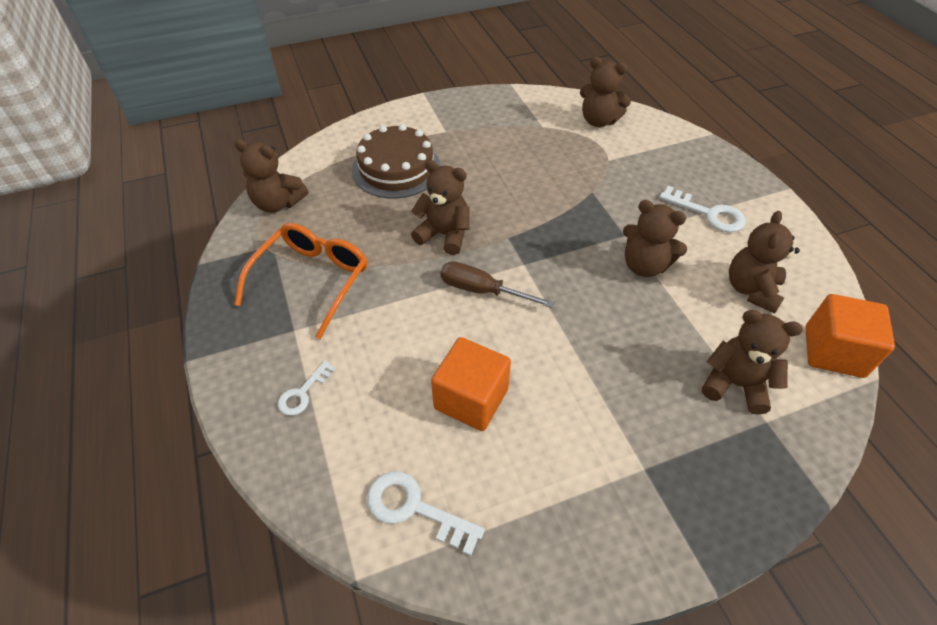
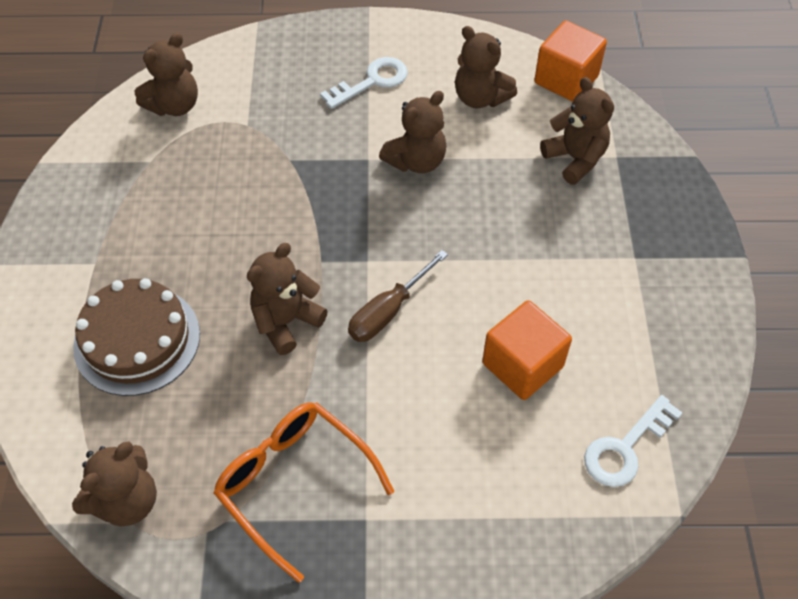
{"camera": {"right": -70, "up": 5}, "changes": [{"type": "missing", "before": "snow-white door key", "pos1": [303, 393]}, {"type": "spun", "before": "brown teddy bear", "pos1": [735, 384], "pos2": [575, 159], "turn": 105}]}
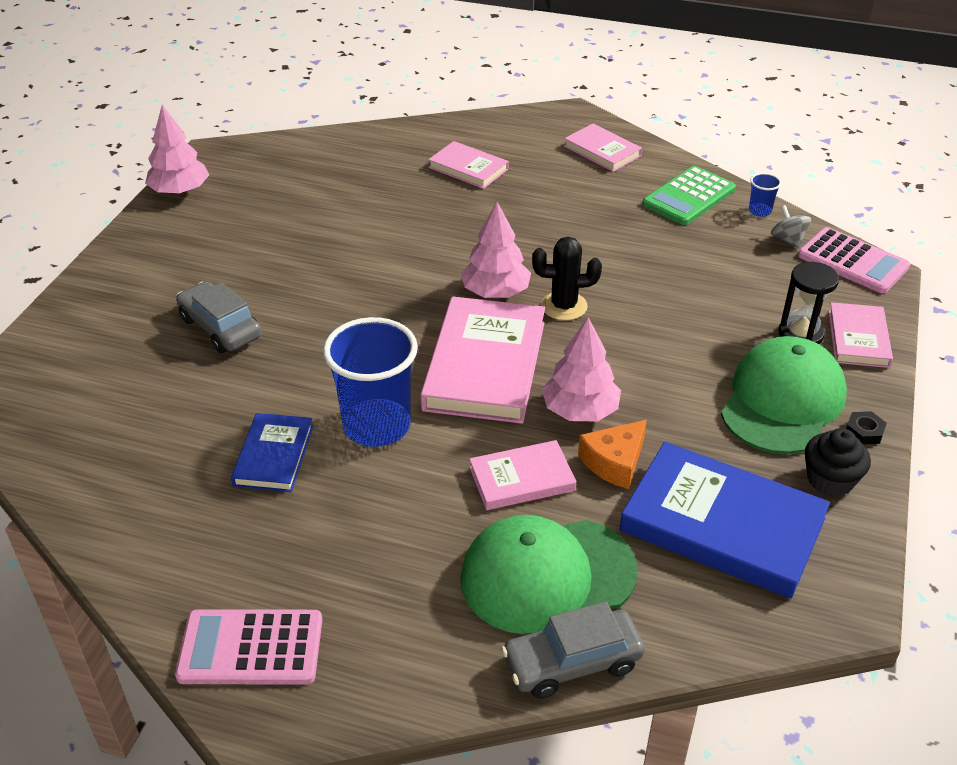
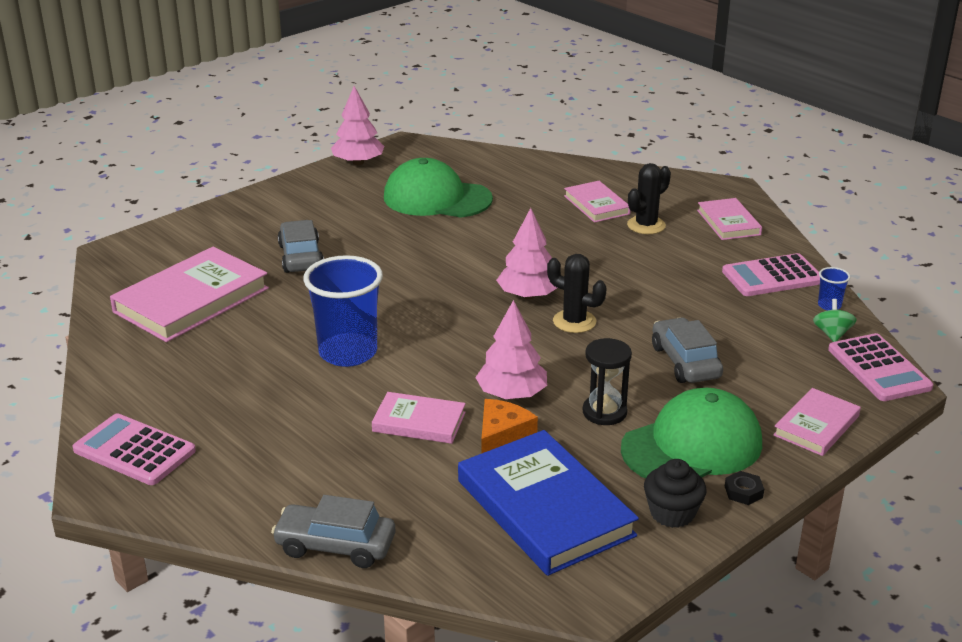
{"camera": {"right": 30, "up": -10}, "changes": [{"type": "missing", "before": "cobalt hardback", "pos1": [274, 456]}, {"type": "relocated", "before": "rosy hardback", "pos1": [485, 365], "pos2": [191, 300]}, {"type": "relocated", "before": "leaf-green peaked cap", "pos1": [547, 575], "pos2": [437, 198]}, {"type": "spun", "before": "orange piece of cheese", "pos1": [614, 462], "pos2": [502, 437], "turn": 135}, {"type": "colour", "before": "leaf-green calculator", "after": "rosy calculator", "pos1": [689, 197], "pos2": [772, 276]}, {"type": "colour", "before": "gray whirligig", "after": "leaf-green whirligig", "pos1": [787, 240], "pos2": [832, 334]}, {"type": "relocated", "before": "ebony hourglass", "pos1": [800, 334], "pos2": [604, 412]}, {"type": "appeared", "after": "ebony cactus", "pos2": [646, 225]}, {"type": "appeared", "after": "gray toy car", "pos2": [685, 362]}]}
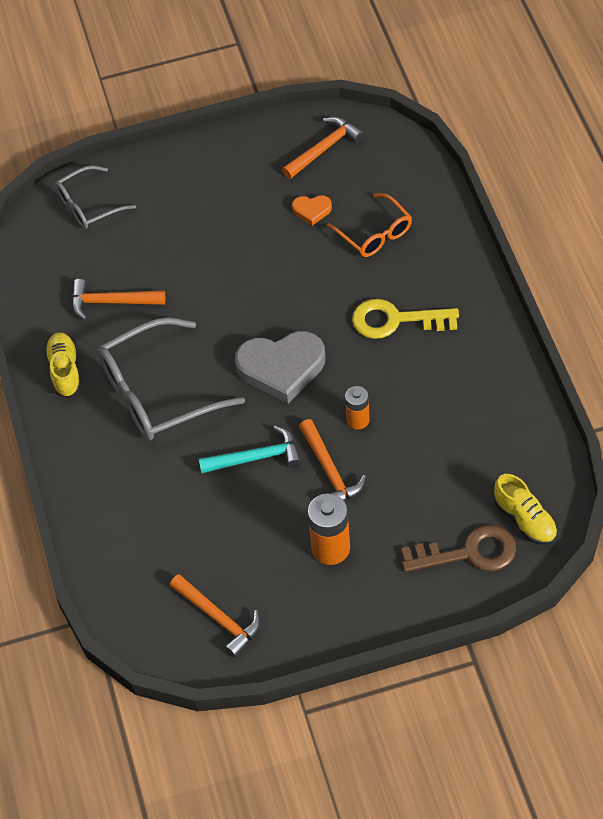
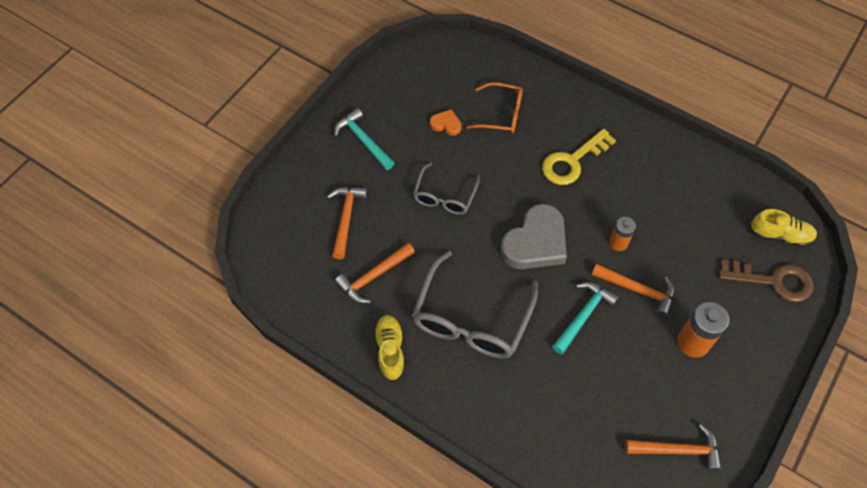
{"camera": {"right": -45, "up": 5}, "changes": [{"type": "spun", "before": "yellow shoe", "pos1": [65, 371], "pos2": [390, 350], "turn": 45}, {"type": "relocated", "before": "gray eyeglasses", "pos1": [88, 205], "pos2": [444, 196]}, {"type": "relocated", "before": "orange carpenter's hammer", "pos1": [324, 149], "pos2": [346, 218]}, {"type": "spun", "before": "orange love heart", "pos1": [312, 210], "pos2": [446, 124], "turn": -120}, {"type": "spun", "before": "brown door key", "pos1": [469, 553], "pos2": [773, 281], "turn": 60}, {"type": "appeared", "after": "aqua carpenter's hammer", "pos2": [363, 140]}]}
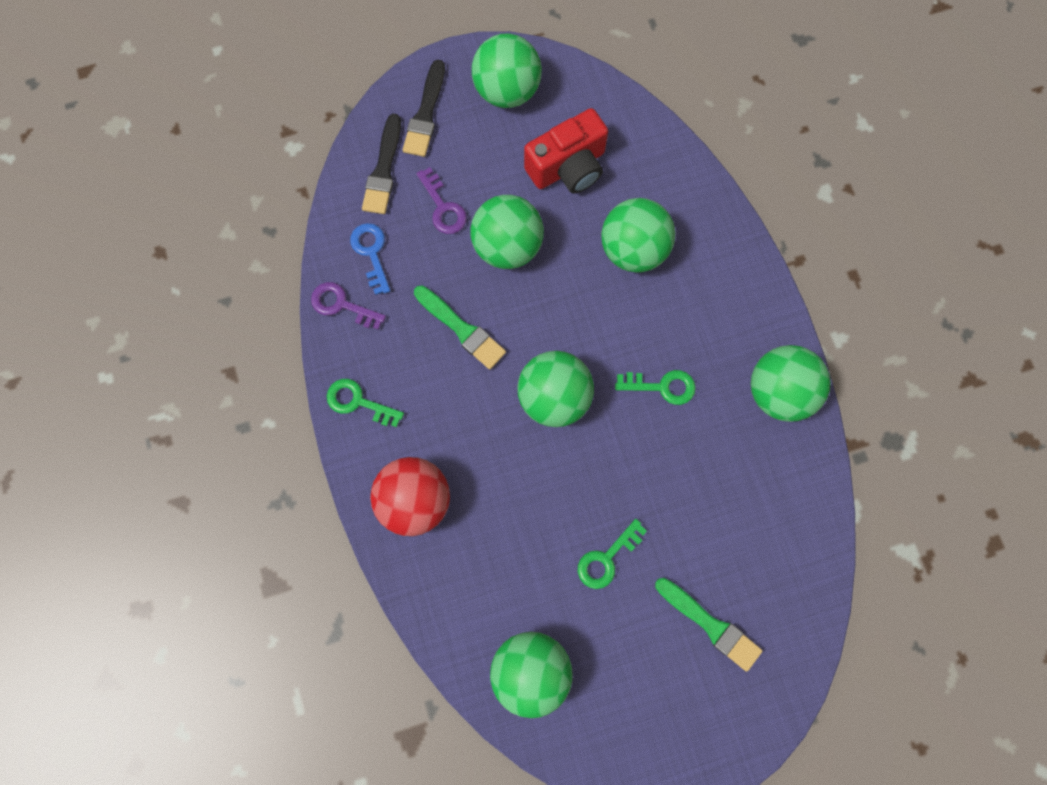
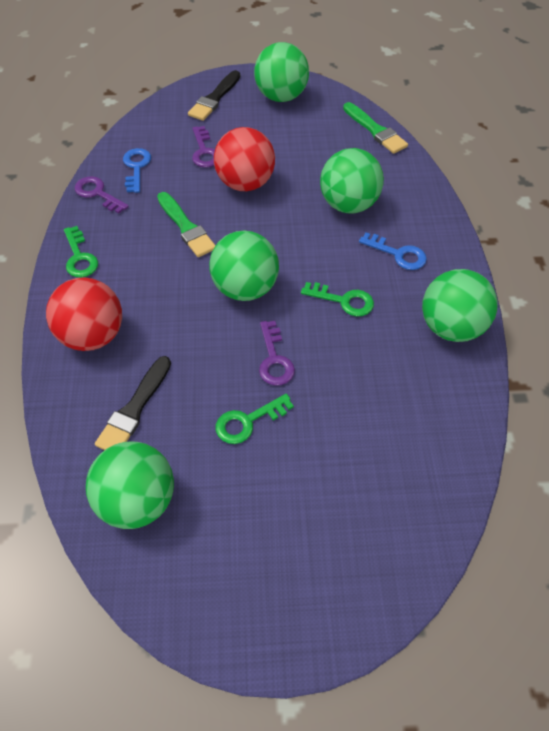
{"camera": {"right": 15, "up": -20}, "changes": [{"type": "spun", "before": "leaf-green door key", "pos1": [358, 402], "pos2": [79, 257], "turn": -150}, {"type": "relocated", "before": "ebony paintbrush", "pos1": [383, 170], "pos2": [134, 409]}, {"type": "colour", "before": "leaf-green play ball", "after": "scarlet play ball", "pos1": [507, 246], "pos2": [245, 183]}, {"type": "missing", "before": "scarlet camera", "pos1": [568, 167]}, {"type": "relocated", "before": "leaf-green paintbrush", "pos1": [710, 625], "pos2": [375, 130]}, {"type": "appeared", "after": "violet door key", "pos2": [274, 359]}, {"type": "appeared", "after": "cobalt door key", "pos2": [398, 254]}]}
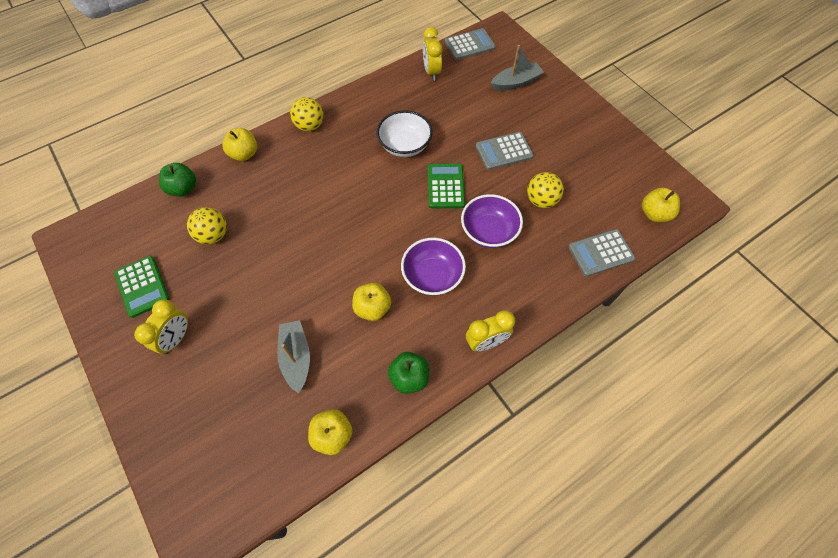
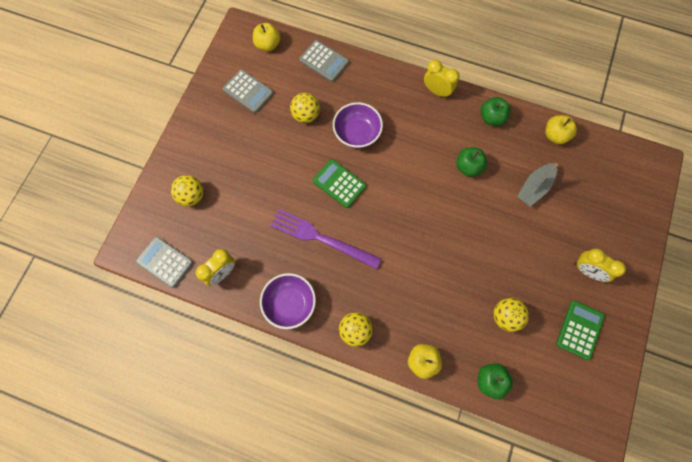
{"camera": {"right": -125, "up": 10}, "changes": [{"type": "spun", "before": "yellow alarm clock", "pos1": [176, 338], "pos2": [587, 270], "turn": -135}, {"type": "colour", "before": "yellow apple fruit", "after": "leaf-green apple fruit", "pos1": [372, 308], "pos2": [468, 167]}, {"type": "exchanged", "before": "snow-white bowl", "after": "violet dinner fork", "pos1": [405, 145], "pos2": [321, 238]}, {"type": "relocated", "before": "violet bowl", "pos1": [432, 276], "pos2": [290, 303]}, {"type": "spun", "before": "leaf-green calculator", "pos1": [445, 186], "pos2": [339, 183], "turn": 75}, {"type": "relocated", "before": "gray calculator", "pos1": [504, 151], "pos2": [248, 91]}, {"type": "exchanged", "before": "gray sailboat", "after": "yellow play ball", "pos1": [516, 82], "pos2": [192, 196]}]}
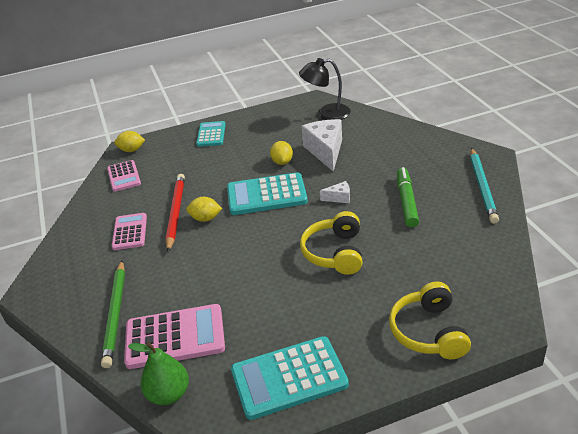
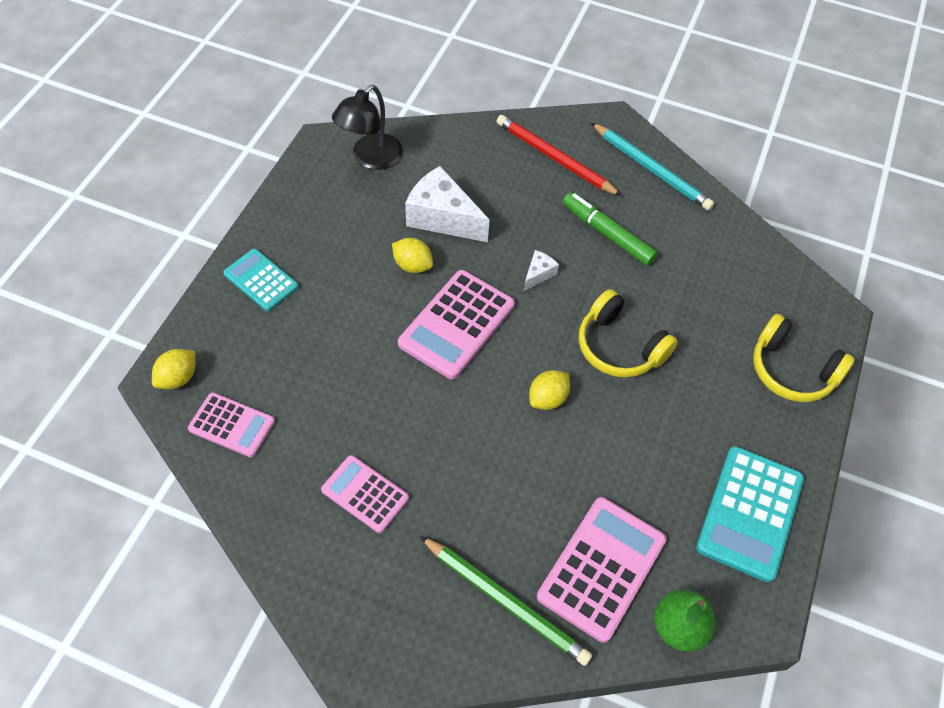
{"camera": {"right": -55, "up": 20}, "changes": [{"type": "relocated", "before": "scarlet lead pencil", "pos1": [175, 213], "pos2": [554, 158]}, {"type": "relocated", "before": "yellow toy lemon", "pos1": [205, 218], "pos2": [547, 398]}, {"type": "colour", "before": "aqua calculator", "after": "rosy calculator", "pos1": [266, 195], "pos2": [456, 324]}]}
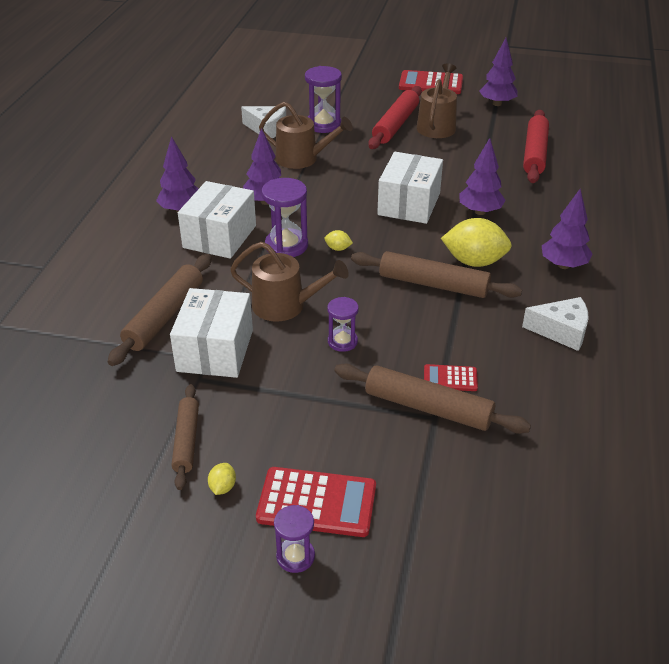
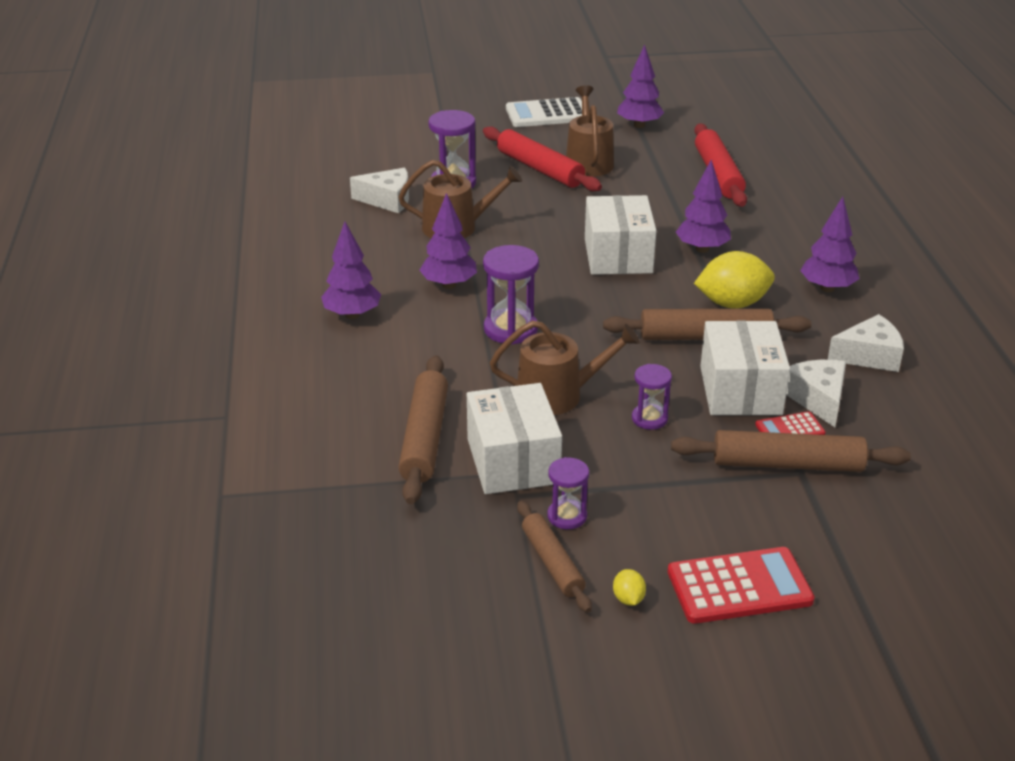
{"camera": {"right": -20, "up": -5}, "changes": [{"type": "relocated", "before": "snow-white box", "pos1": [220, 236], "pos2": [740, 390]}, {"type": "relocated", "before": "violet hourglass", "pos1": [295, 556], "pos2": [567, 516]}, {"type": "missing", "before": "yellow toy lemon", "pos1": [338, 248]}, {"type": "spun", "before": "scarlet pastry roller", "pos1": [395, 125], "pos2": [540, 169], "turn": -45}, {"type": "colour", "before": "scarlet calculator", "after": "snow-white calculator", "pos1": [431, 83], "pos2": [547, 114]}, {"type": "appeared", "after": "snow-white piece of cheese", "pos2": [818, 399]}]}
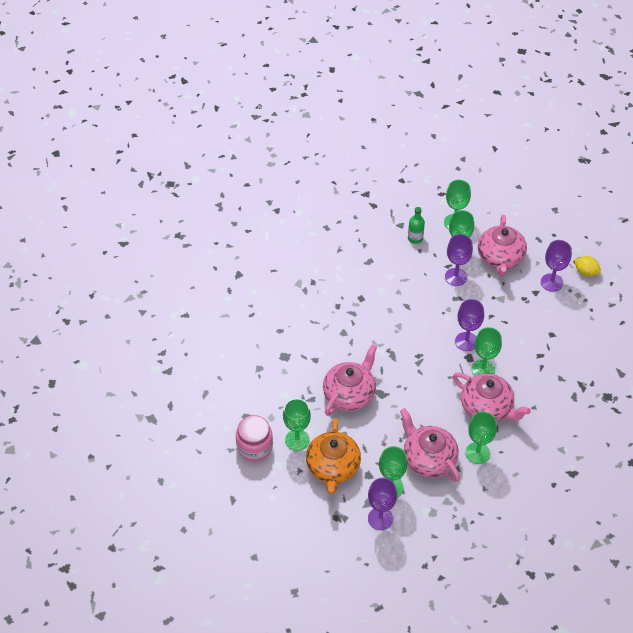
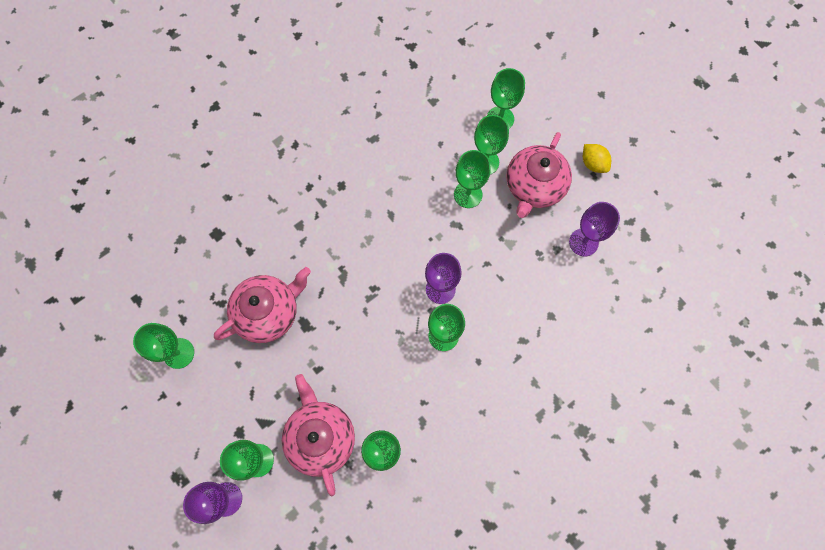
{"camera": {"right": 20, "up": 20}, "changes": [{"type": "missing", "before": "rosy jam jar", "pos1": [254, 447]}, {"type": "missing", "before": "orange teapot", "pos1": [333, 467]}, {"type": "missing", "before": "leaf-green drink bottle", "pos1": [415, 238]}, {"type": "colour", "before": "violet goblet", "after": "leaf-green goblet", "pos1": [456, 277], "pos2": [468, 194]}, {"type": "missing", "before": "rosy teapot", "pos1": [487, 407]}, {"type": "relocated", "before": "yellow toy lemon", "pos1": [585, 272], "pos2": [593, 163]}]}
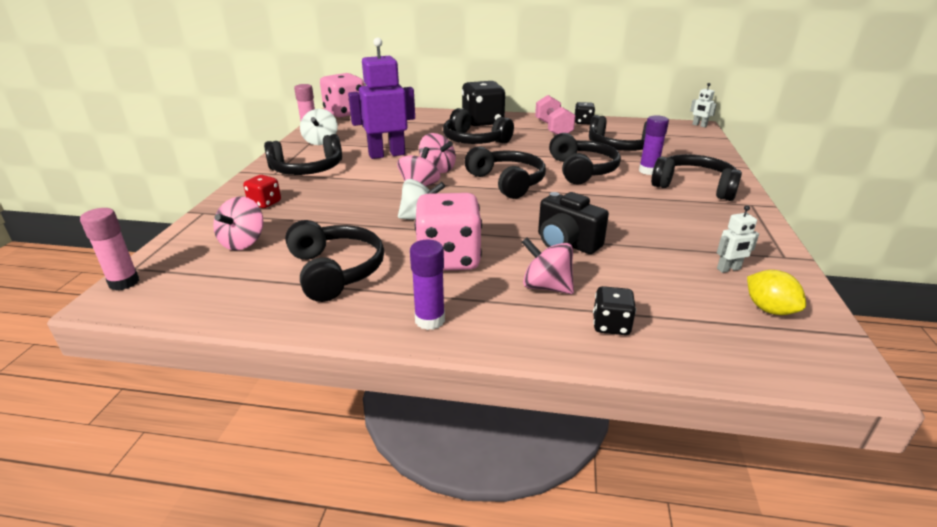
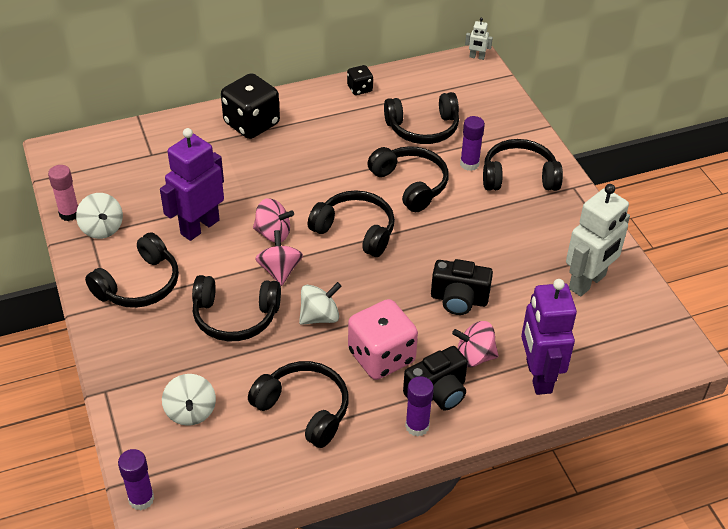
{"camera": {"right": -30, "up": 15}, "changes": [{"type": "colour", "before": "rosy glue", "after": "violet glue", "pos1": [124, 282], "pos2": [141, 499]}, {"type": "colour", "before": "rosy whirligig", "after": "snow-white whirligig", "pos1": [243, 242], "pos2": [191, 411]}, {"type": "missing", "before": "scarlet dice", "pos1": [265, 203]}, {"type": "missing", "before": "rosy dice", "pos1": [345, 113]}, {"type": "relocated", "before": "ebony headphones", "pos1": [474, 140], "pos2": [235, 317]}, {"type": "missing", "before": "rosy free weight", "pos1": [553, 129]}, {"type": "exchanged", "before": "ebony dice", "after": "violet robot figure", "pos1": [611, 325], "pos2": [538, 376]}, {"type": "size", "before": "snow-white robot figure", "pos1": [728, 269], "pos2": [587, 282], "scale": 2.31}, {"type": "missing", "before": "yellow toy lemon", "pos1": [769, 309]}, {"type": "appeared", "after": "ebony camera", "pos2": [437, 393]}]}
